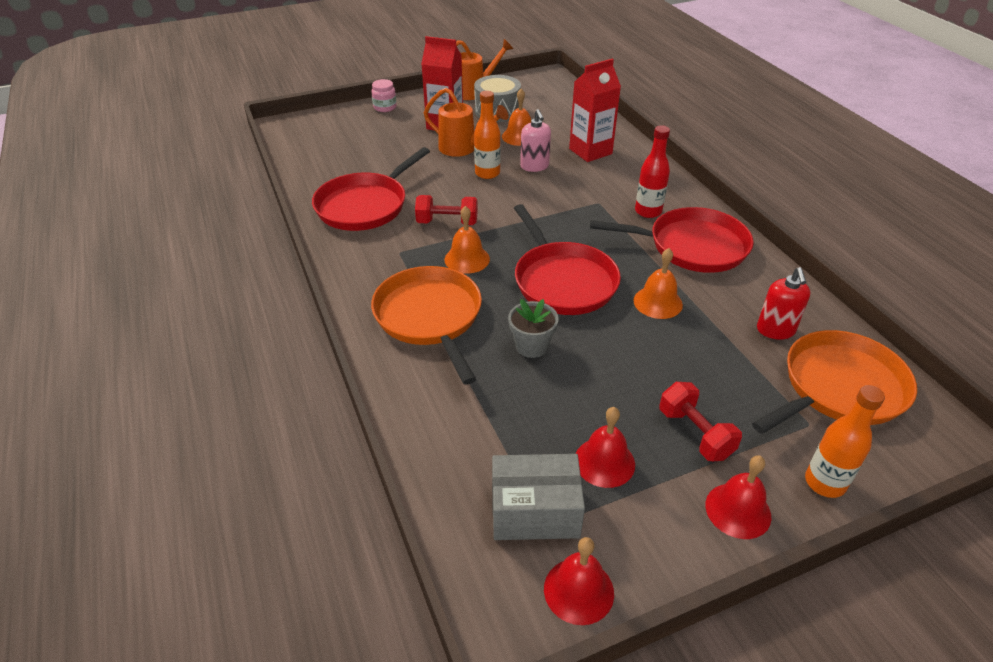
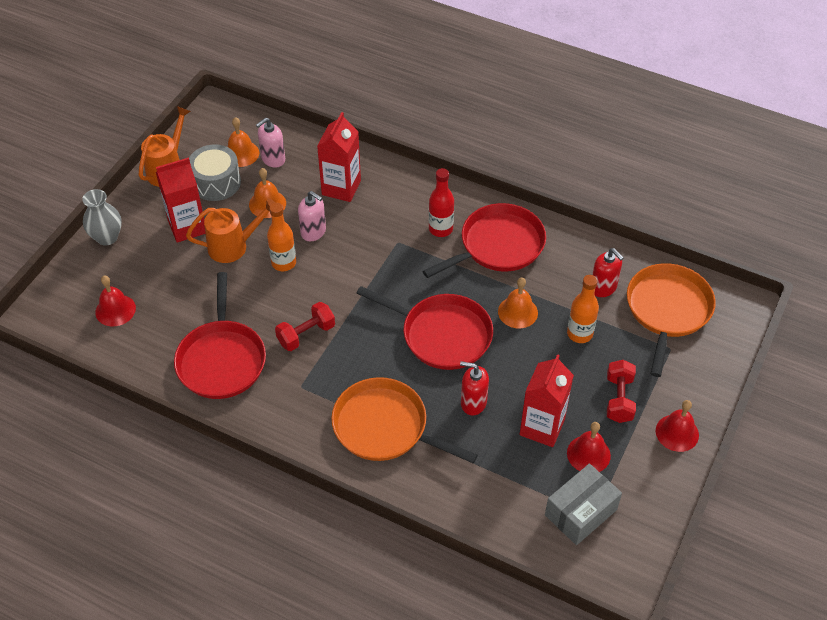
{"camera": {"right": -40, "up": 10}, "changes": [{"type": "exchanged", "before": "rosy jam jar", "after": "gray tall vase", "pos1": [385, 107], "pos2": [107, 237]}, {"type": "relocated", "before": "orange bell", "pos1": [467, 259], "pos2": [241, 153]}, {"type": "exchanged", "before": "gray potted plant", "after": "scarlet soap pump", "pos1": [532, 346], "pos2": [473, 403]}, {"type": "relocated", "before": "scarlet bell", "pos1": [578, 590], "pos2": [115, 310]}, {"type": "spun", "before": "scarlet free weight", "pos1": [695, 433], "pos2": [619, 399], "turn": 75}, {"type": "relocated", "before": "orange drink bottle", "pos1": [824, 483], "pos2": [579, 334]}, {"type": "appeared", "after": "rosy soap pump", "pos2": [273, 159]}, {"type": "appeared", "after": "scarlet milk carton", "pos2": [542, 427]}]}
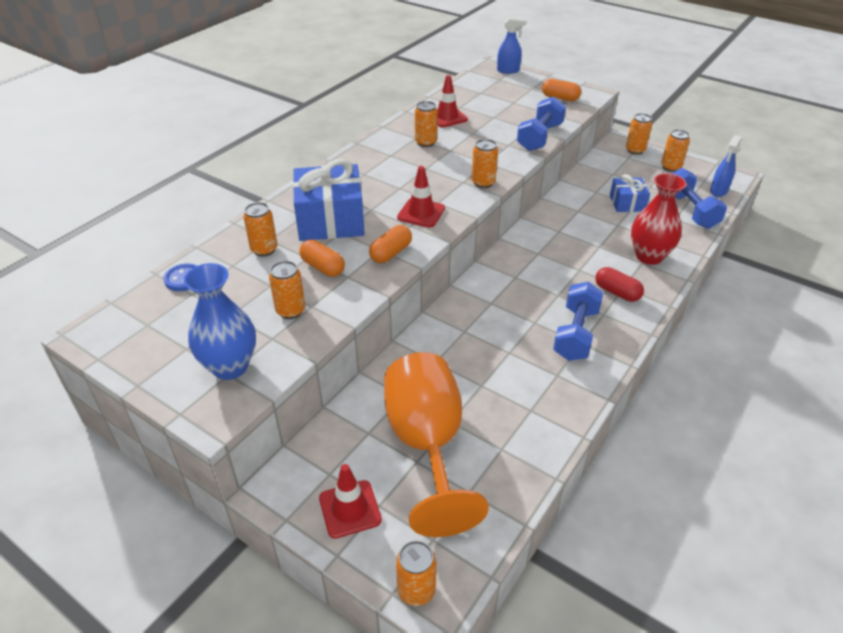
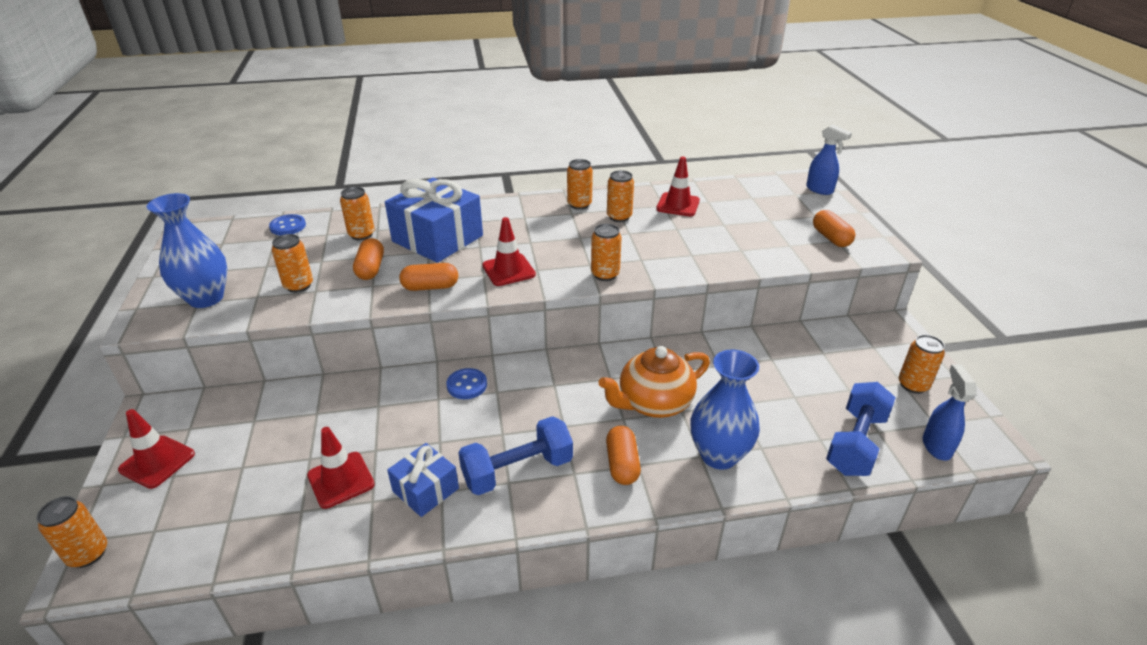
{"camera": {"right": 45, "up": -5}, "changes": [{"type": "missing", "before": "orange goblet", "pos1": [427, 444]}, {"type": "missing", "before": "cobalt free weight", "pos1": [539, 137]}, {"type": "colour", "before": "scarlet pill", "after": "orange pill", "pos1": [617, 292], "pos2": [622, 464]}, {"type": "relocated", "before": "cobalt present", "pos1": [627, 203], "pos2": [425, 490]}, {"type": "relocated", "before": "orange soda can", "pos1": [635, 150], "pos2": [579, 204]}, {"type": "colour", "before": "scarlet tall vase", "after": "cobalt tall vase", "pos1": [649, 256], "pos2": [719, 455]}, {"type": "spun", "before": "cobalt spray cleaner", "pos1": [718, 191], "pos2": [936, 446], "turn": 105}, {"type": "appeared", "after": "scarlet safety cone", "pos2": [341, 480]}, {"type": "appeared", "after": "cobalt button", "pos2": [467, 385]}, {"type": "appeared", "after": "orange teapot", "pos2": [654, 403]}]}
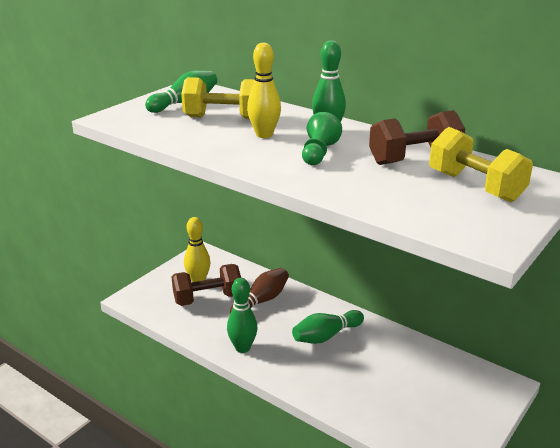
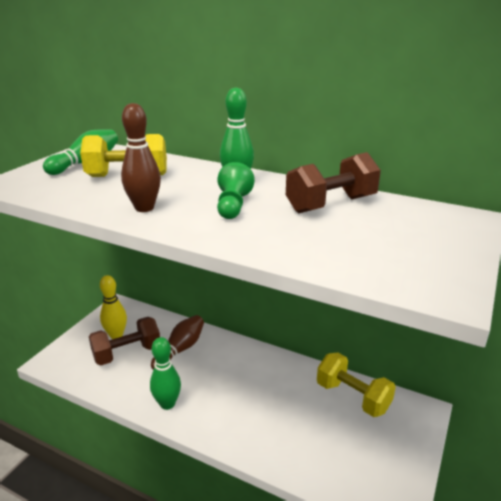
{"camera": {"right": -10, "up": 0}, "changes": [{"type": "missing", "before": "yellow skittle", "pos1": [264, 135]}, {"type": "missing", "before": "leaf-green skittle", "pos1": [326, 336]}, {"type": "relocated", "before": "yellow free weight", "pos1": [475, 186], "pos2": [352, 397]}, {"type": "appeared", "after": "brown skittle", "pos2": [144, 208]}]}
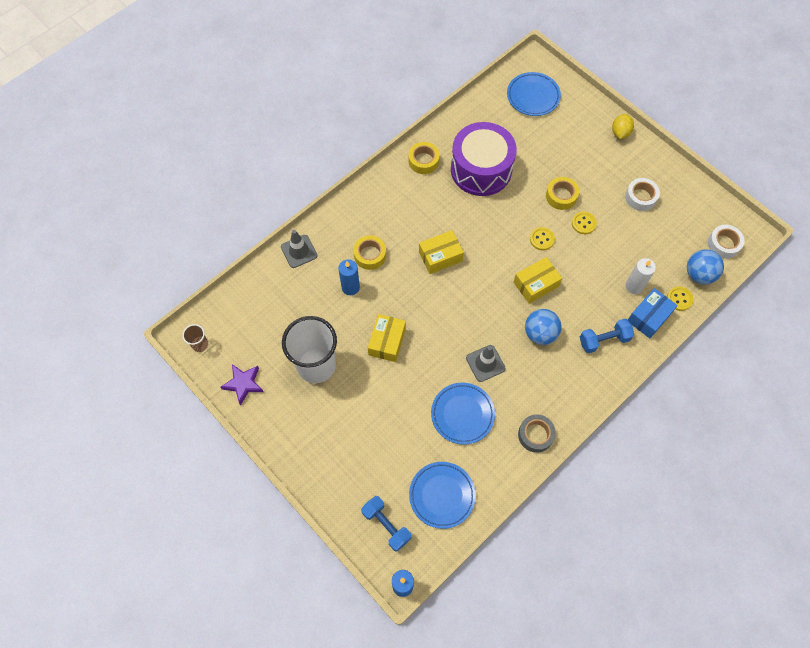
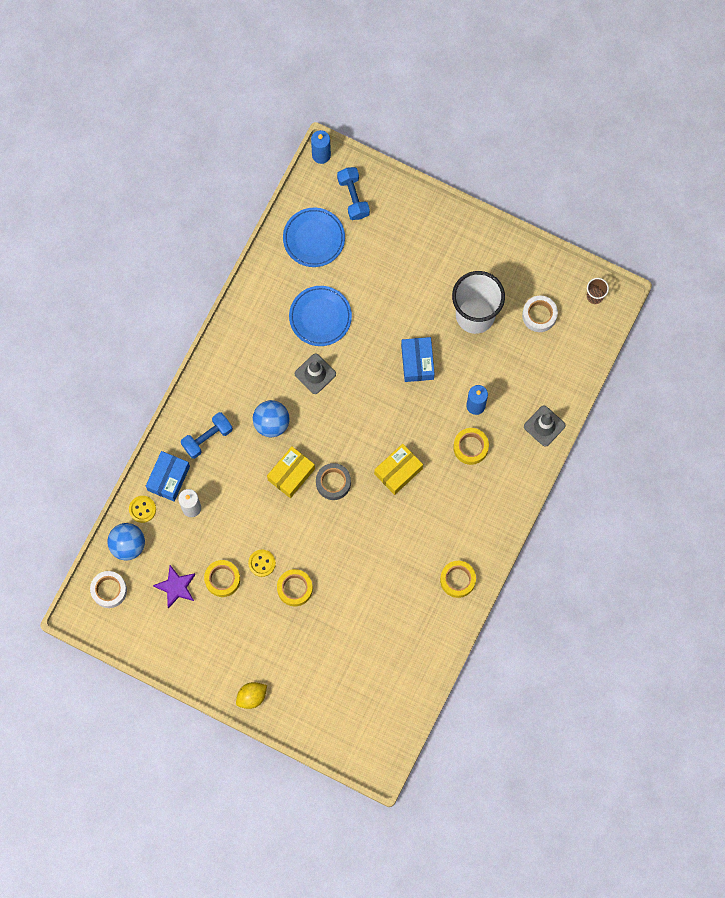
{"camera": {"right": 160, "up": 10}, "changes": [{"type": "relocated", "before": "violet five-pointed star", "pos1": [243, 384], "pos2": [176, 587]}, {"type": "spun", "before": "cobalt free weight", "pos1": [386, 525], "pos2": [353, 197], "turn": 45}, {"type": "colour", "before": "yellow box", "after": "cobalt box", "pos1": [387, 341], "pos2": [417, 362]}, {"type": "missing", "before": "violet drum", "pos1": [481, 169]}, {"type": "missing", "before": "cobalt dinner plate", "pos1": [533, 96]}, {"type": "relocated", "before": "gray sticky tape", "pos1": [535, 435], "pos2": [333, 483]}, {"type": "missing", "before": "yellow button", "pos1": [542, 239]}, {"type": "spun", "before": "yellow toy lemon", "pos1": [620, 132], "pos2": [252, 696], "turn": 60}, {"type": "relocated", "before": "snow-white sticky tape", "pos1": [640, 197], "pos2": [539, 315]}, {"type": "appeared", "after": "yellow sticky tape", "pos2": [222, 579]}]}
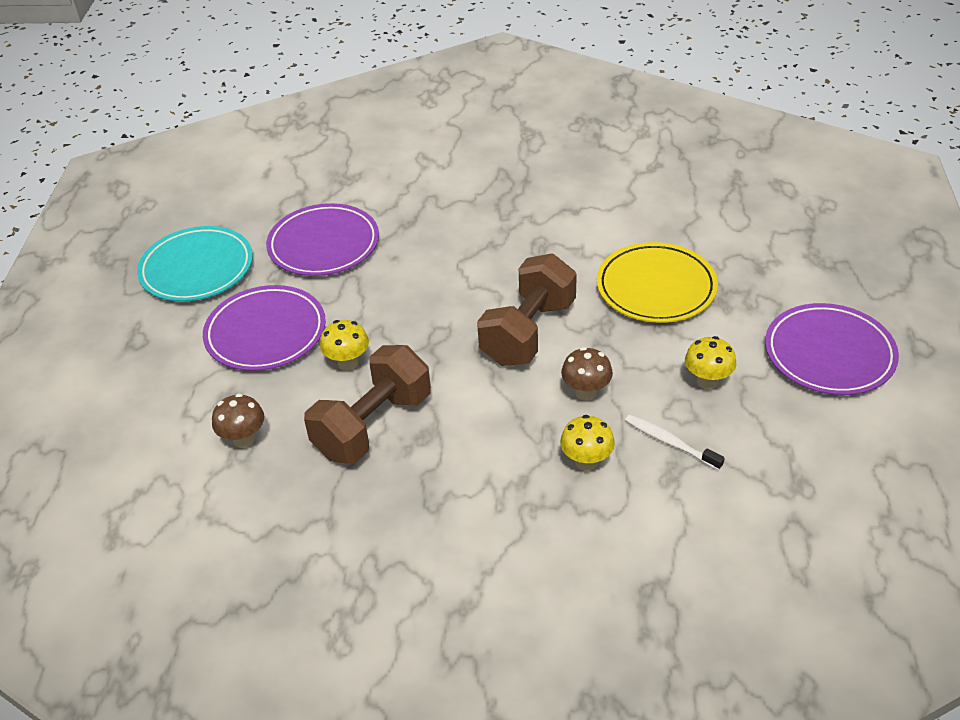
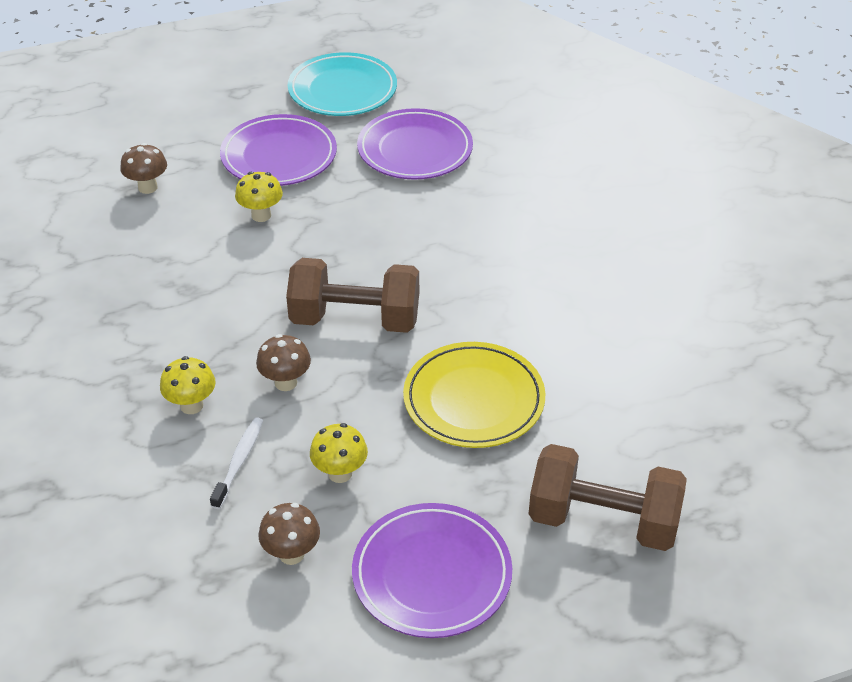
{"camera": {"right": 65, "up": 0}, "changes": [{"type": "relocated", "before": "brown free weight", "pos1": [373, 425], "pos2": [603, 521]}, {"type": "appeared", "after": "brown fungus", "pos2": [291, 554]}]}
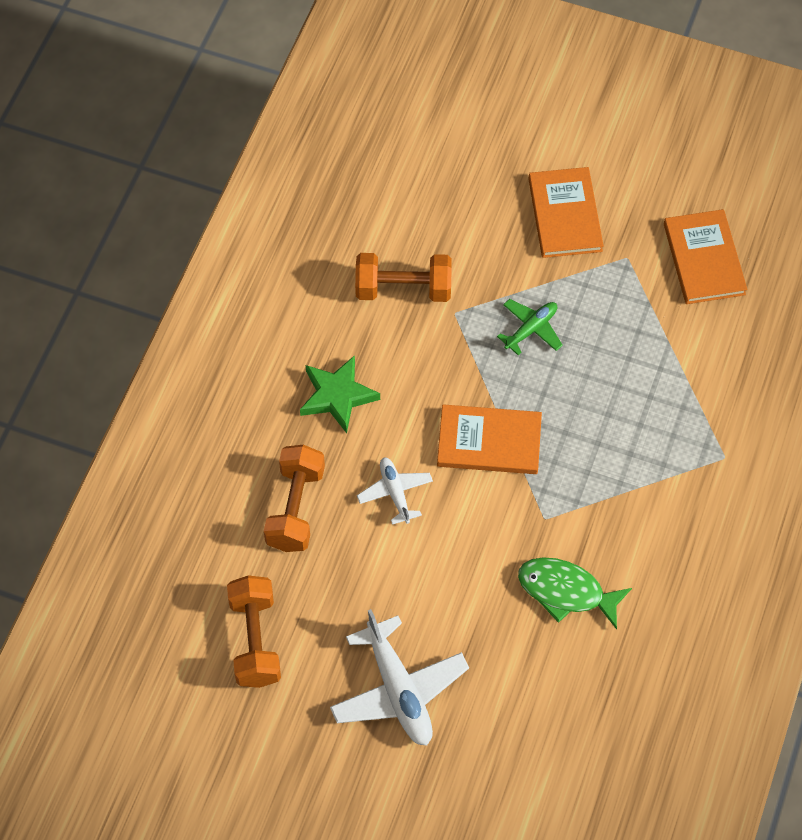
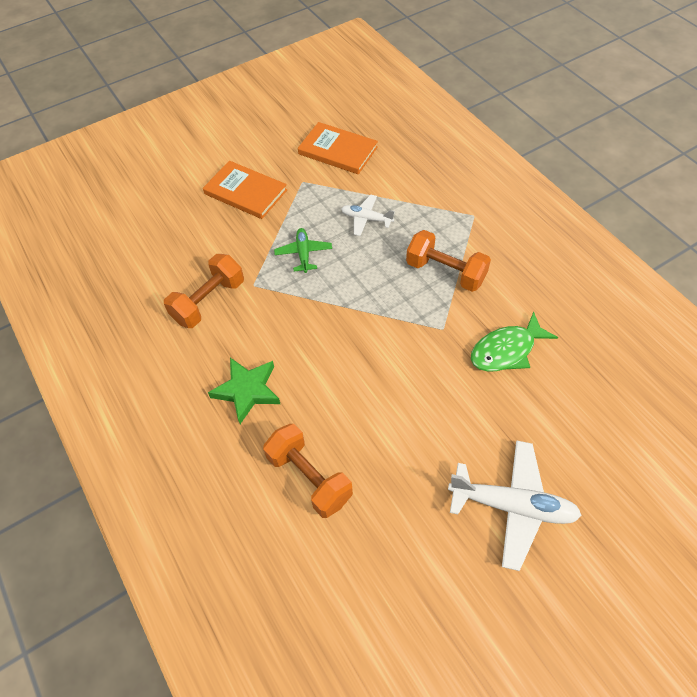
{"camera": {"right": -50, "up": -5}, "changes": [{"type": "relocated", "before": "orange free weight", "pos1": [255, 640], "pos2": [445, 272]}, {"type": "relocated", "before": "snow-white aeroplane", "pos1": [395, 493], "pos2": [366, 219]}, {"type": "missing", "before": "orange hardback", "pos1": [489, 442]}]}
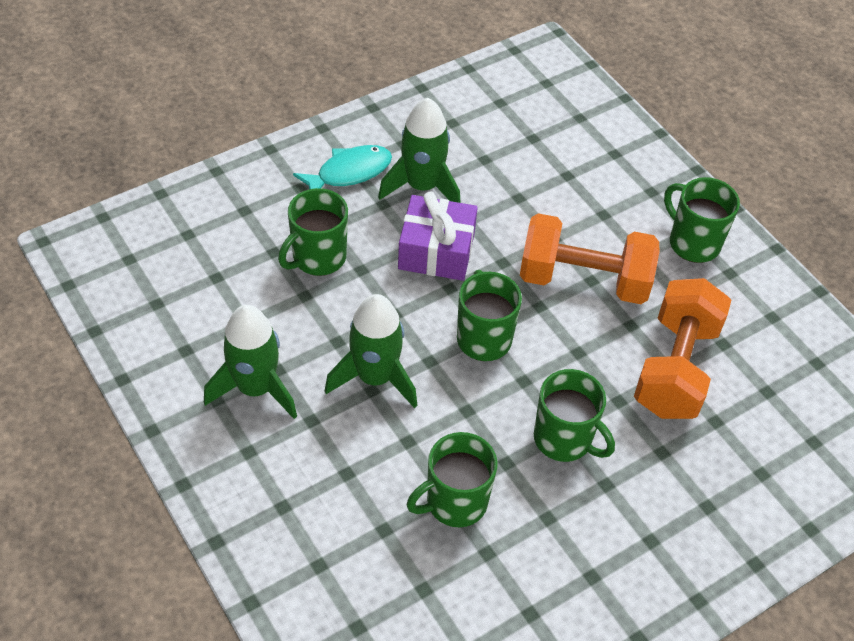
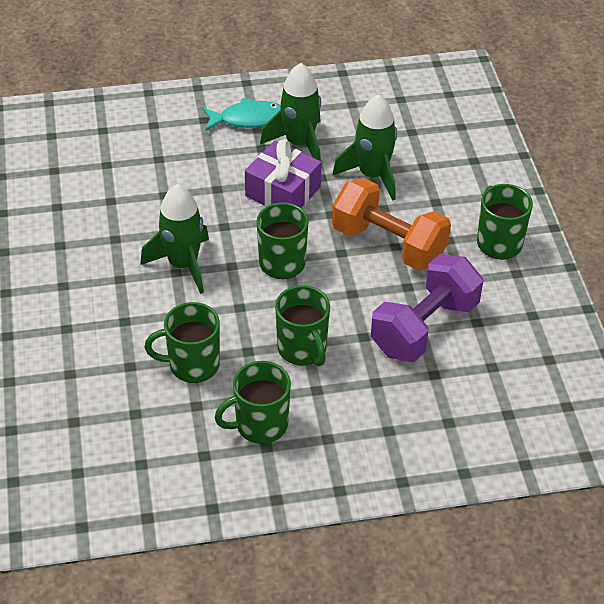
{"camera": {"right": 25, "up": -5}, "changes": [{"type": "relocated", "before": "leaf-green rocket", "pos1": [256, 388], "pos2": [372, 175]}, {"type": "relocated", "before": "leaf-green coffee mug", "pos1": [318, 258], "pos2": [260, 425]}, {"type": "colour", "before": "orange free weight", "after": "violet free weight", "pos1": [675, 368], "pos2": [424, 327]}]}
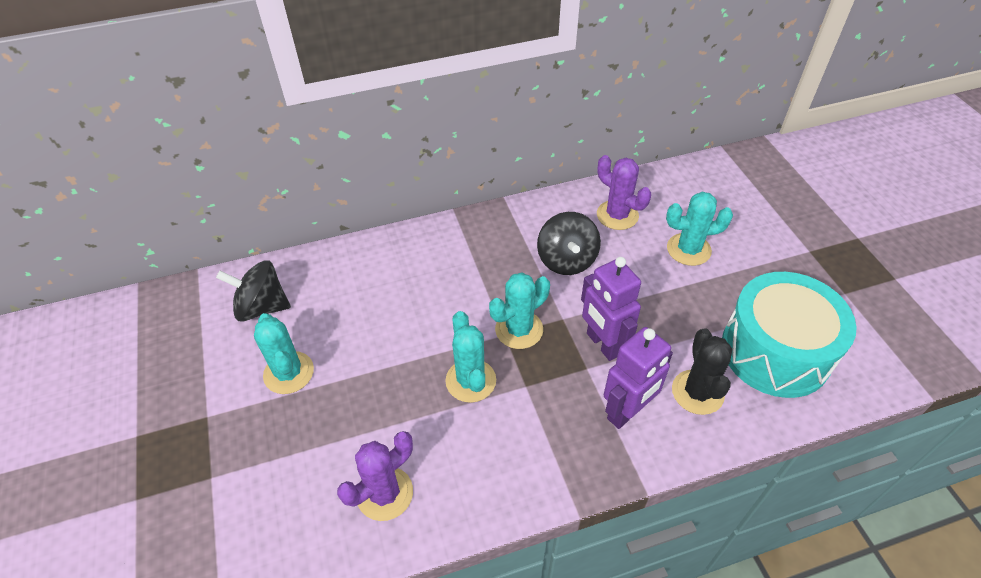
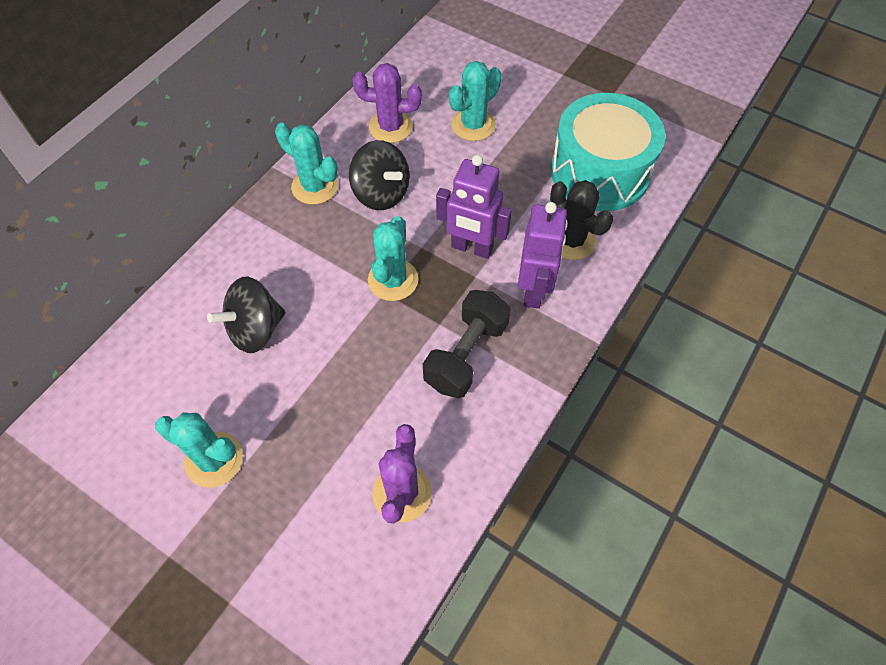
{"camera": {"right": -40, "up": 10}, "changes": [{"type": "relocated", "before": "ebony whirligig", "pos1": [262, 307], "pos2": [255, 329]}, {"type": "relocated", "before": "aqua cactus", "pos1": [470, 381], "pos2": [315, 186]}, {"type": "appeared", "after": "ebony free weight", "pos2": [466, 355]}]}
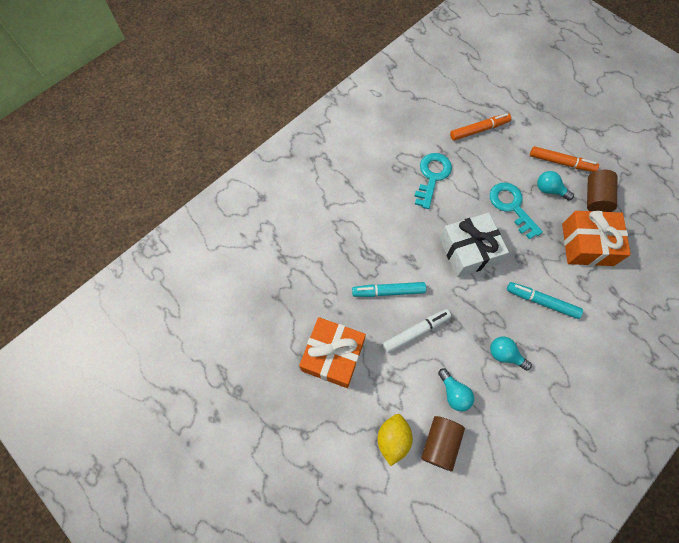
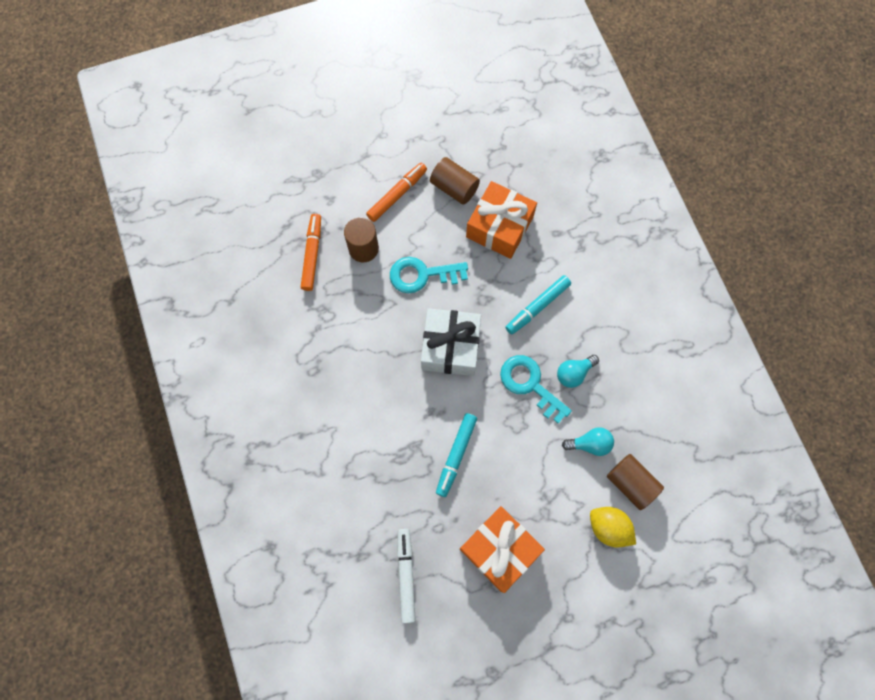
{"camera": {"right": -65, "up": 5}, "changes": [{"type": "relocated", "before": "snow-white marker", "pos1": [415, 332], "pos2": [406, 575]}, {"type": "relocated", "before": "aqua door key", "pos1": [432, 176], "pos2": [530, 384]}, {"type": "missing", "before": "aqua light bulb", "pos1": [549, 190]}, {"type": "appeared", "after": "brown cylinder shape", "pos2": [363, 248]}]}
